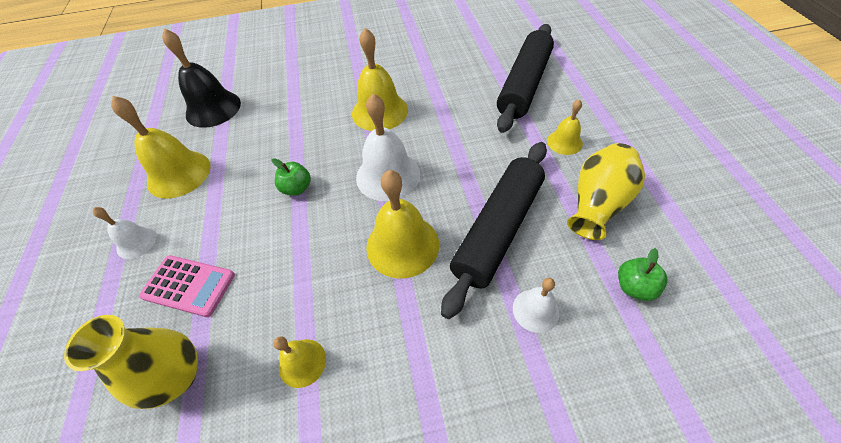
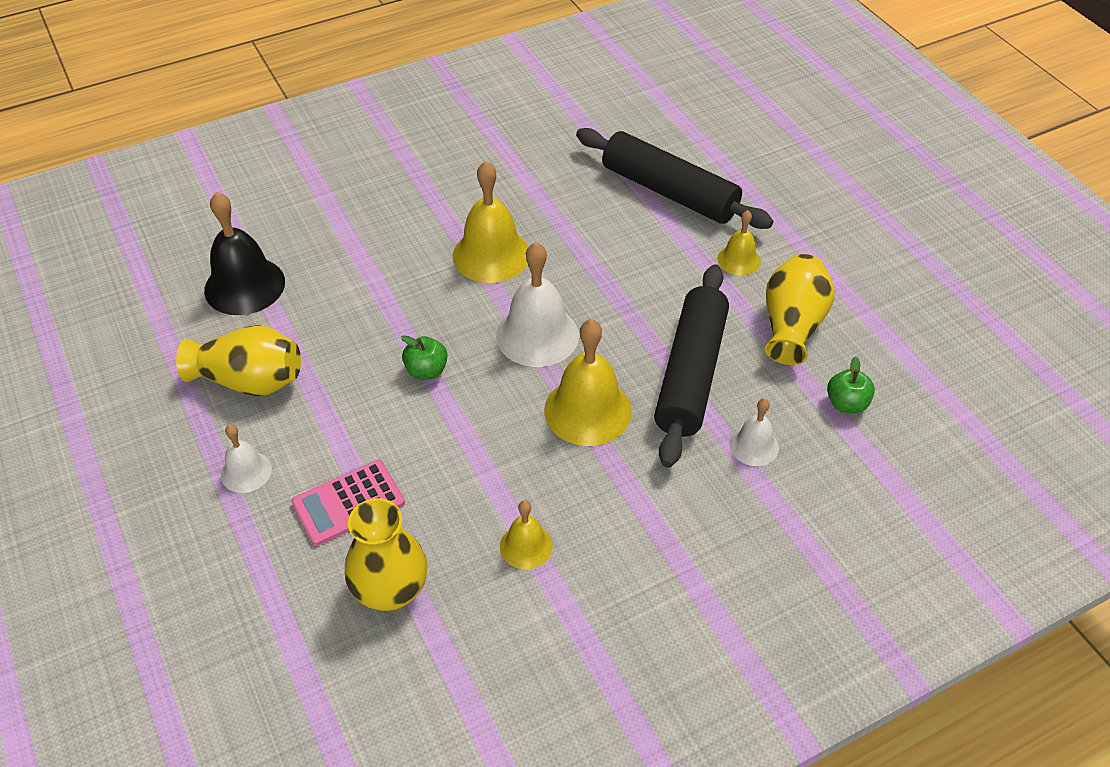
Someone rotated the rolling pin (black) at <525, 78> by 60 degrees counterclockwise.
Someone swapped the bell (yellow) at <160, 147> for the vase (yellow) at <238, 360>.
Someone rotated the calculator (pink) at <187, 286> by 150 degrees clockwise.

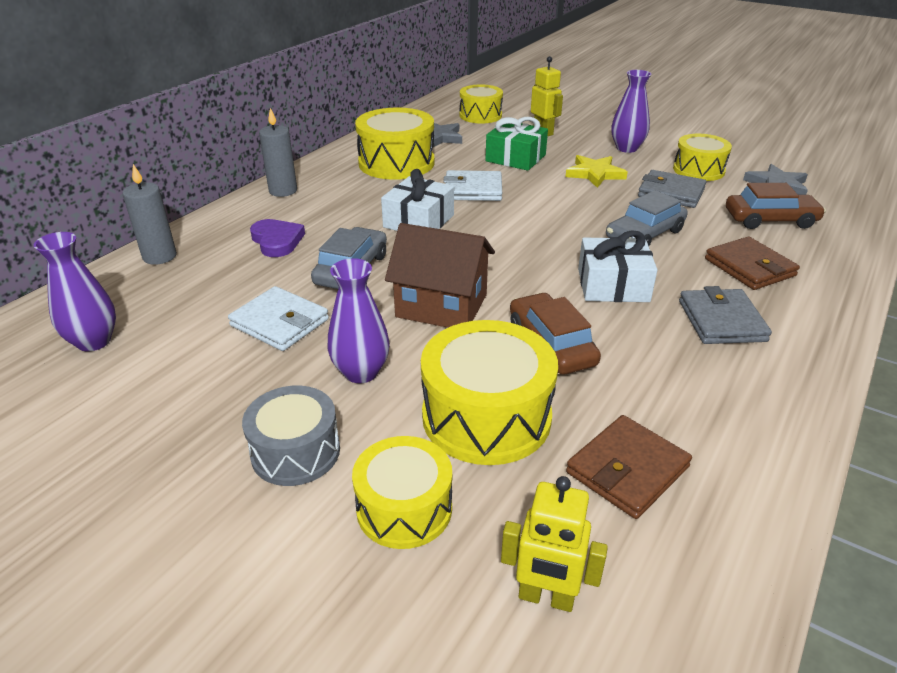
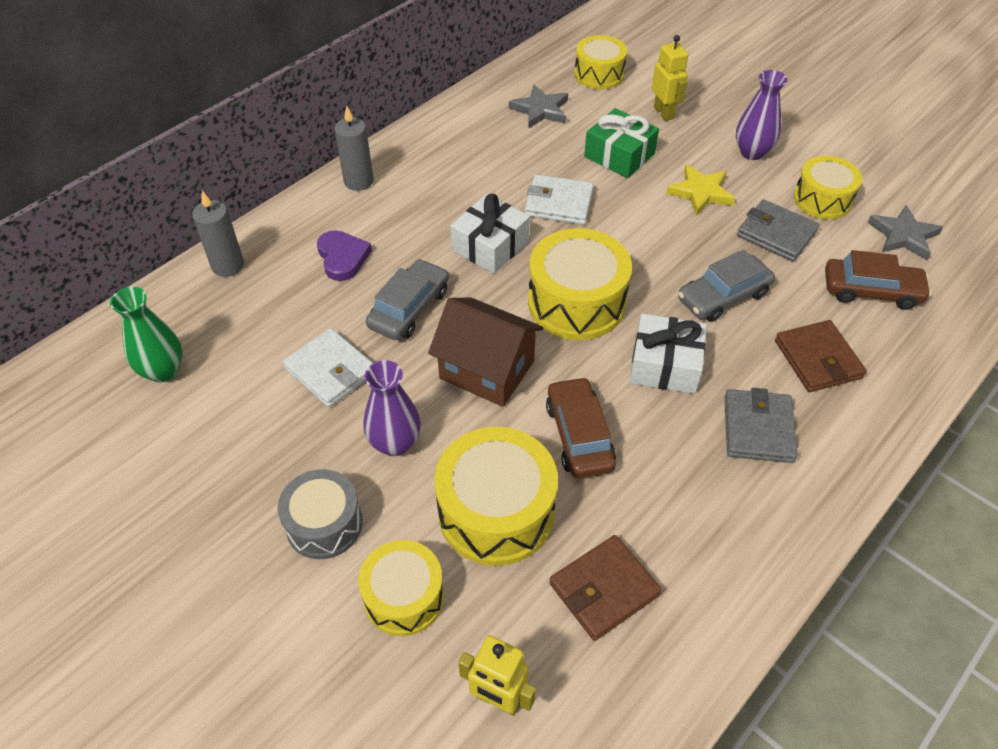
Someone carried the drum (yellow) from <395, 143> to <580, 284>.
Someone repainted the vase (purple) at <75, 292>, which became the vase (green) at <146, 334>.

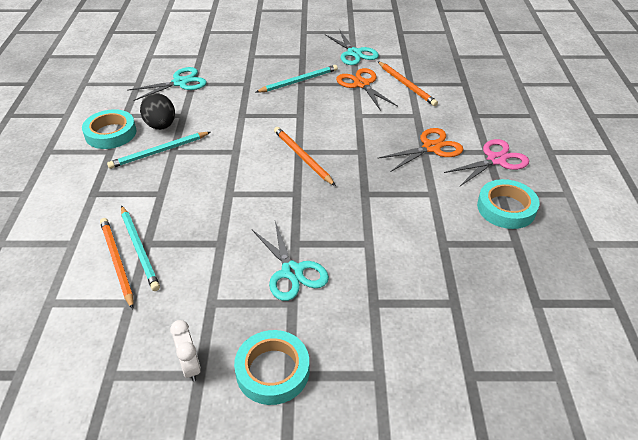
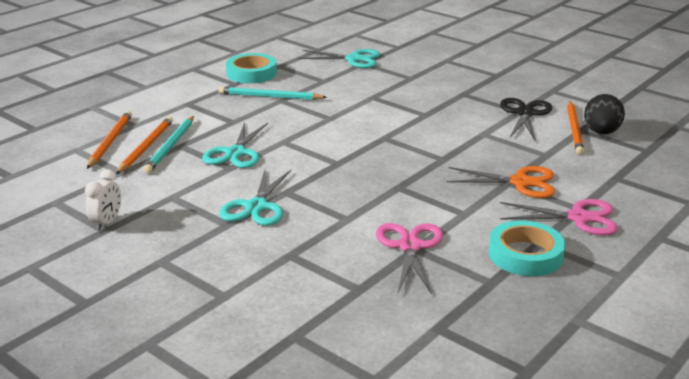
Someone carried the scissors (turquoise) from <351, 47> to <235, 145>.
Someone took away the pencil (turquoise) at <297, 79>.
Someone repainted the scissors (orange) at <367, 89>, which became the scissors (black) at <526, 119>.
Someone carried the egg (black) from <157, 111> to <604, 114>.
Someone carried the pencil (orange) from <305, 156> to <109, 140>.
Someone took away the tape (turquoise) at <272, 367>.
Someone put down the scissors (pink) at <409, 259>.

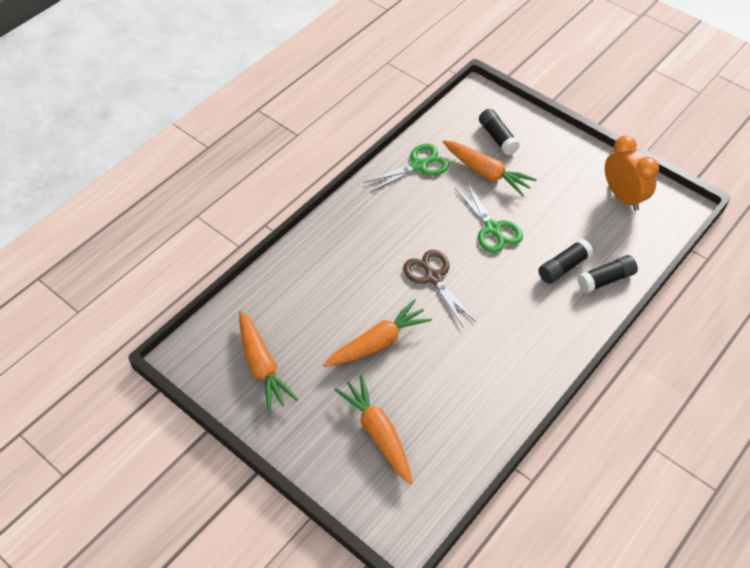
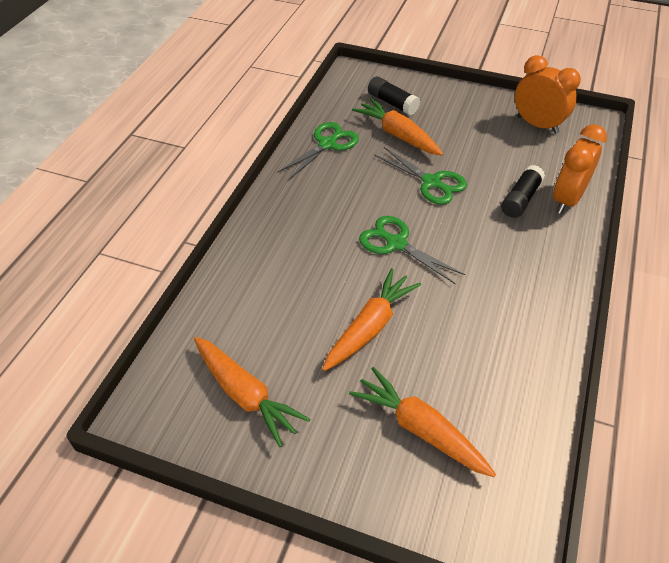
Someone rotated the carrot (orange) at <490, 168> by 150 degrees counterclockwise.
Someone repainted the scissors (brown) at <439, 289>, which became the scissors (green) at <412, 250>.
Someone swapped the glue stick (black) at <608, 274> for the clock (orange) at <580, 169>.

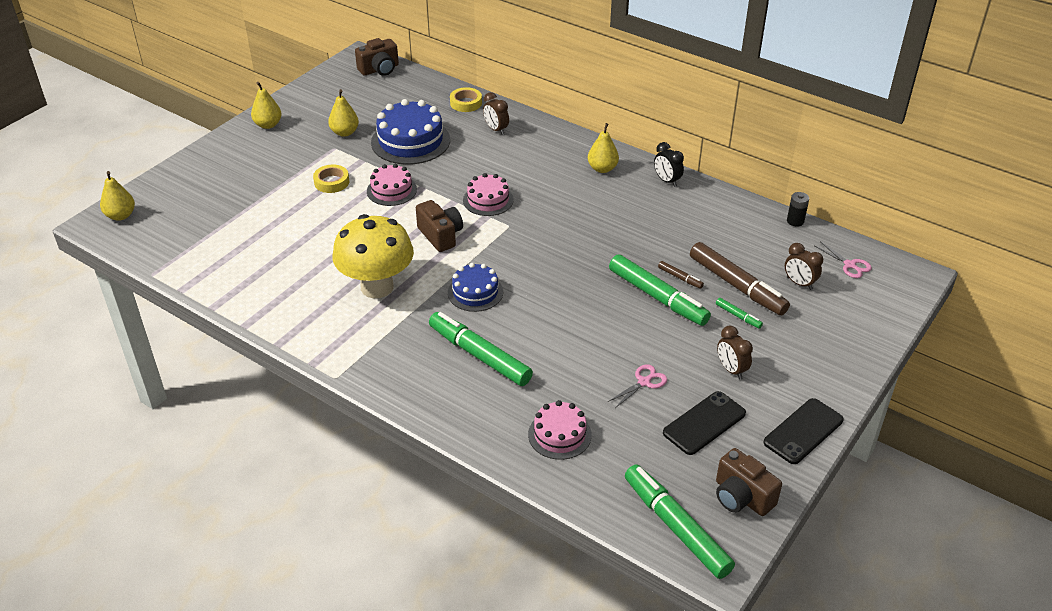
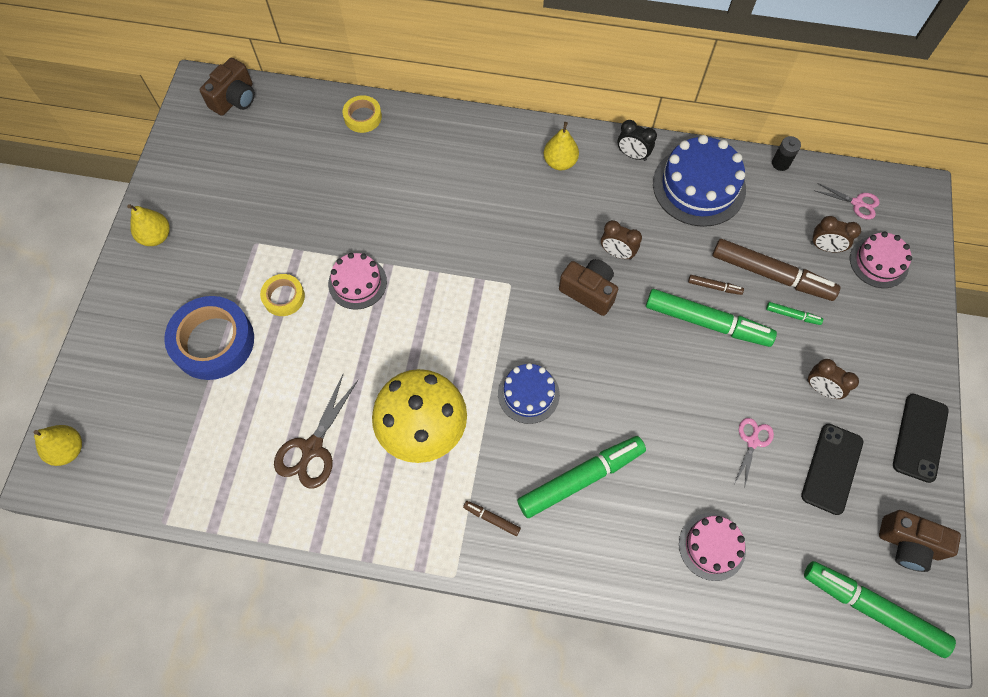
Someone took away the pear (yellow) at <343, 113>.
Someone carried the clock (brown) from <496, 113> to <621, 240>.
Someone carried the cake (blue) from <410, 132> to <699, 181>.
Someone carried the cake (pink) from <488, 194> to <881, 260>.
Someone carried the camera (brown) from <439, 226> to <588, 287>.
Someone rotated the marker (green) at <481, 349> by 135 degrees clockwise.
Someone put down the tape (blue) at <209, 338>.
Someone put down the scissors (brown) at <316, 431>.
Someone put down the marker (brown) at <492, 518>.

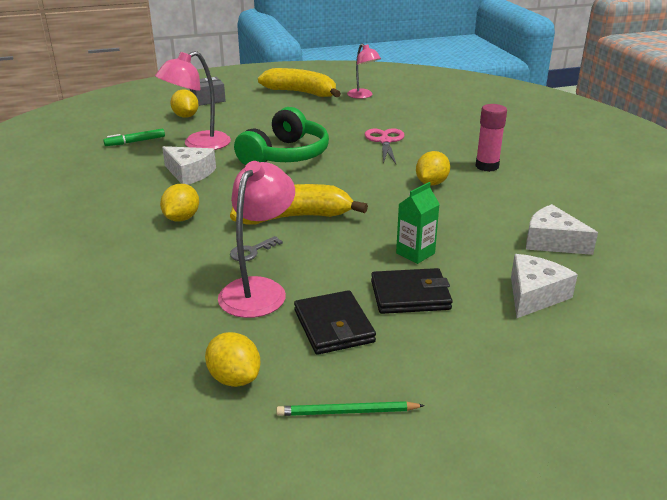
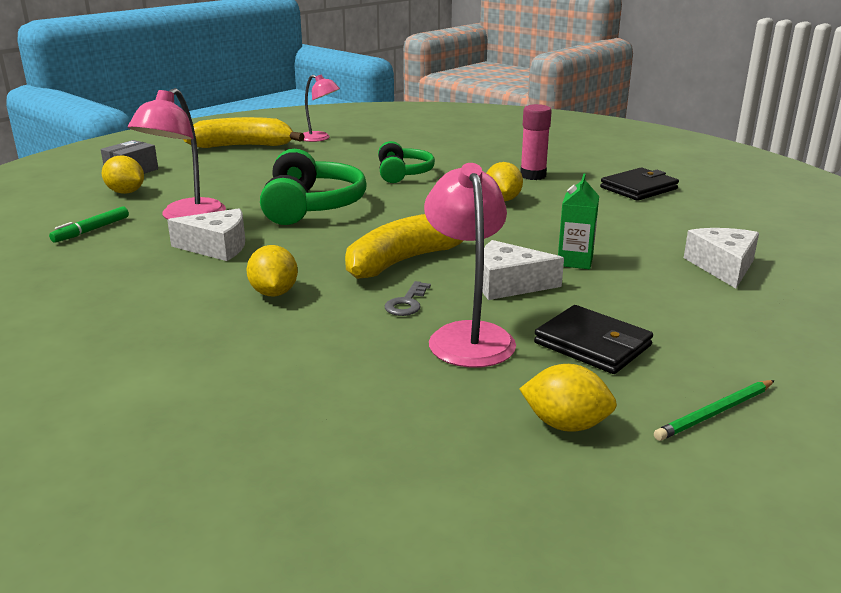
Someone swapped the scissors (pink) at <384, 146> for the headphones (green) at <406, 162>.
Someone carried the cheese (white) from <562, 229> to <523, 270>.
Someone carried the wallet (black) from <411, 291> to <639, 184>.

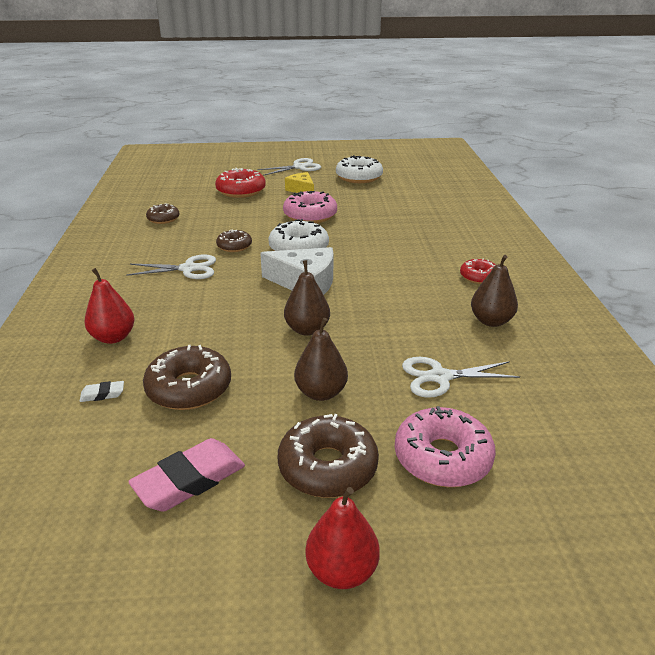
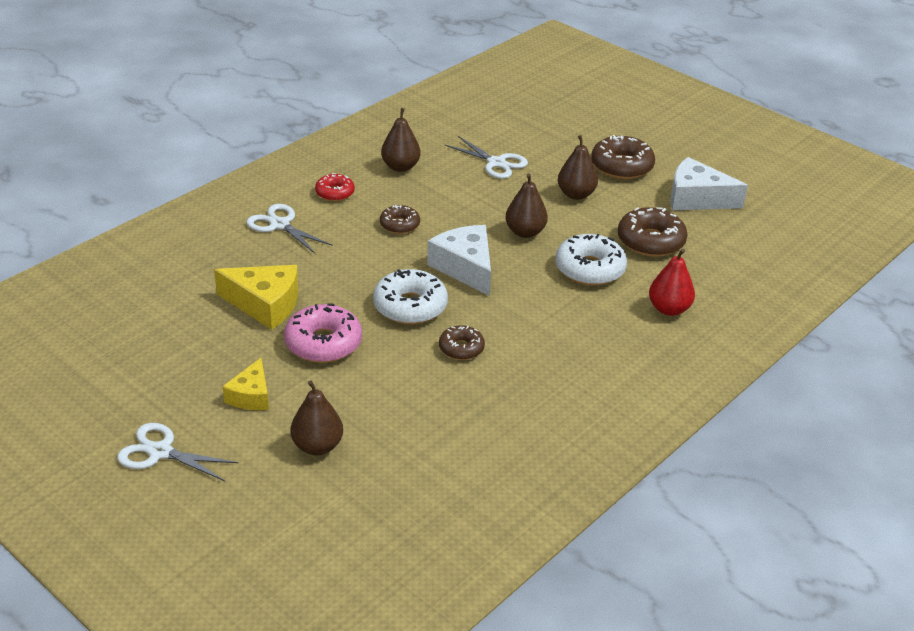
Someone carried the donut (white) from <359, 169> to <591, 260>.
Someone swapped the donut (red) at <240, 183> for the pear (brown) at <316, 418>.
Someone carried the donut (brown) from <163, 213> to <400, 219>.
Someone carried the scissors (white) from <171, 266> to <289, 229>.
Someone took away the eraser (white) at <102, 391>.
Someone took away the donut (pink) at <445, 446>.
Someone swapped the eraser (pink) at <186, 475> for the cheese (white) at <709, 183>.
Someone took away the pear (red) at <342, 538>.
Someone put down the cheese (yellow) at <256, 297>.

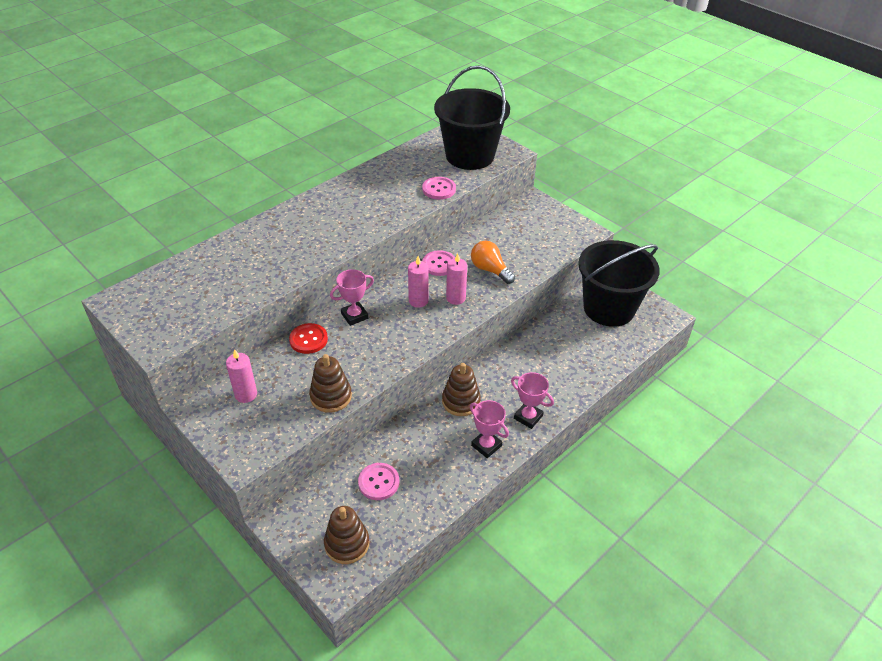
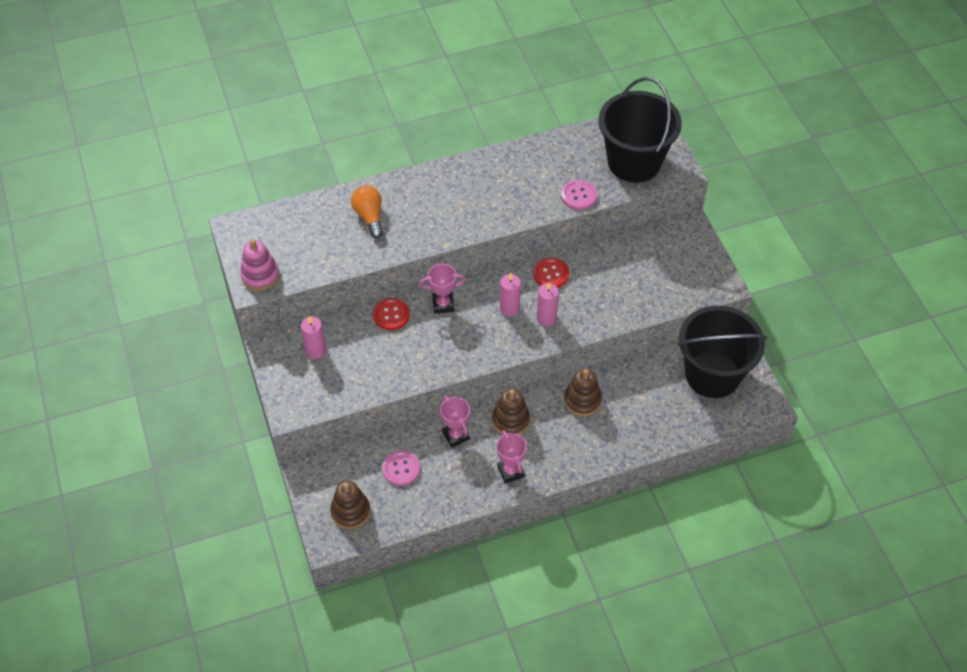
Someone carried the light bulb (orange) from <493, 262> to <367, 211>.
Someone repainted the button (pink) at <438, 263>, which became the button (red) at <551, 273>.
Someone carried the stacking toy (brown) from <330, 383> to <583, 392>.
Someone carried the trophy (pink) from <532, 400> to <455, 421>.
Someone put down the stacking toy (pink) at <259, 265>.

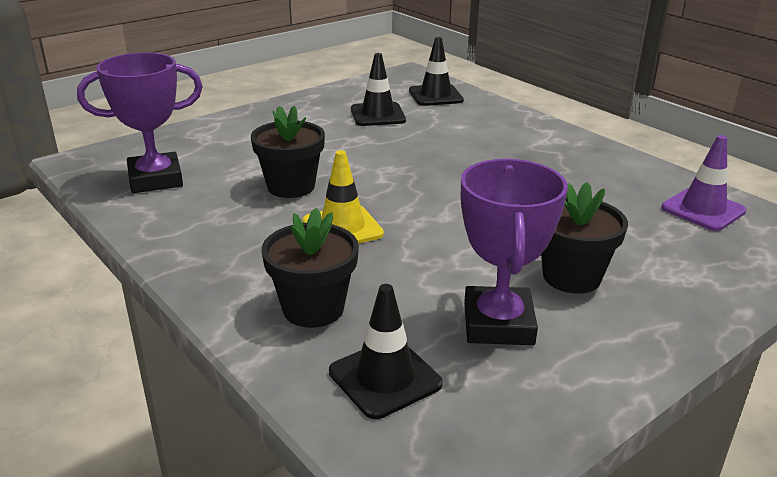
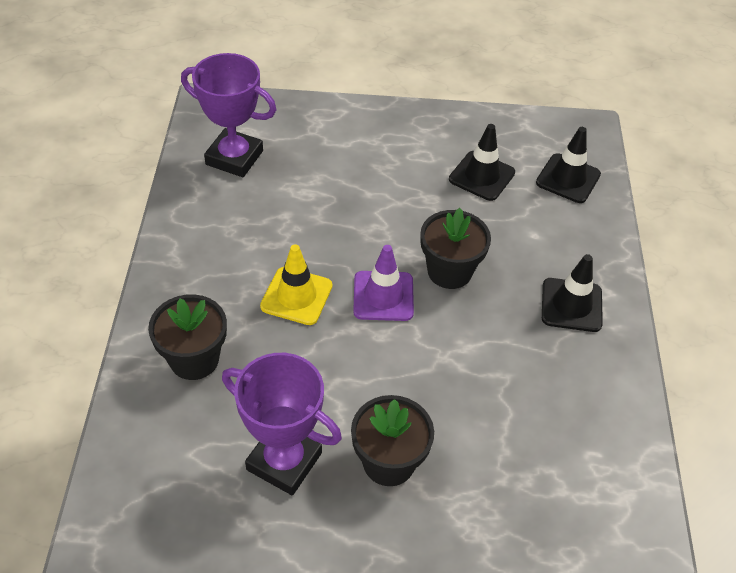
Someone carried the flower pot (black) from <288, 152> to <455, 248>.
Someone carried the traffic cone (purple) from <703, 183> to <383, 283>.
Someone rotated the trophy (purple) at <514, 252> by 75 degrees clockwise.
Someone carried the traffic cone (black) from <386, 351> to <572, 293>.

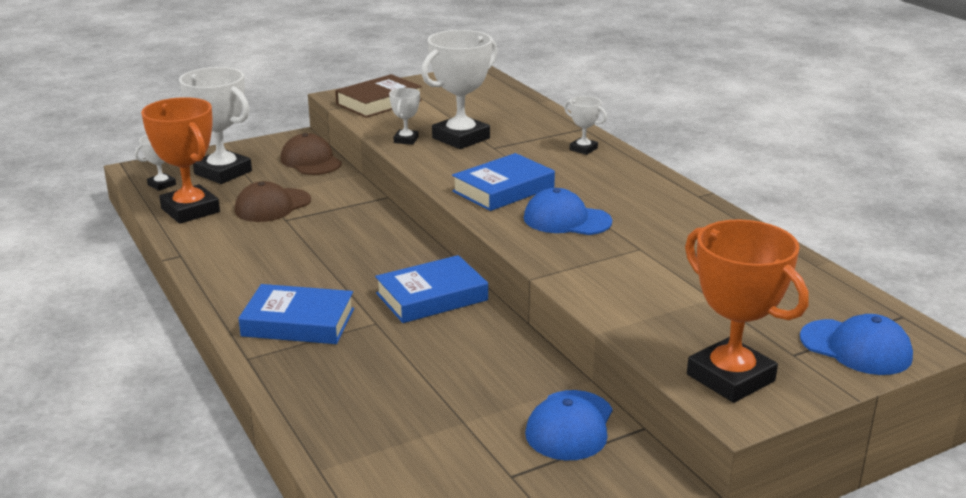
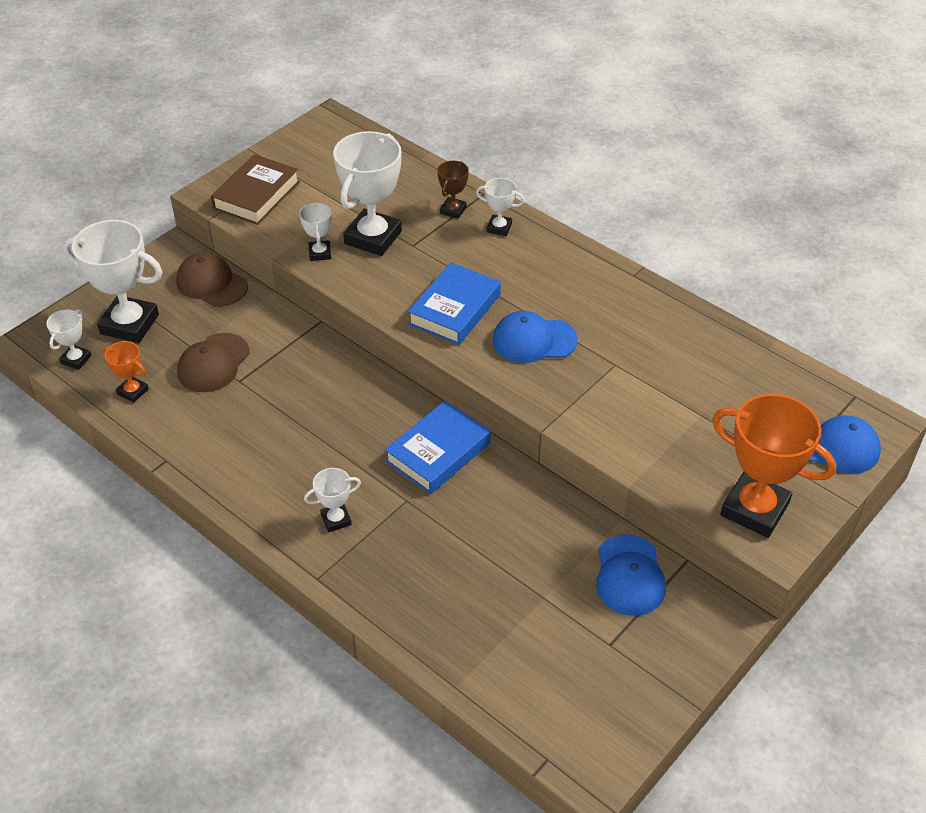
Someone scaled the trophy (orange) at <180, 160> by 0.49.
Someone swapped the book (blue) at <296, 314> for the trophy (white) at <332, 500>.
Someone put down the trophy (brown) at <453, 190>.

